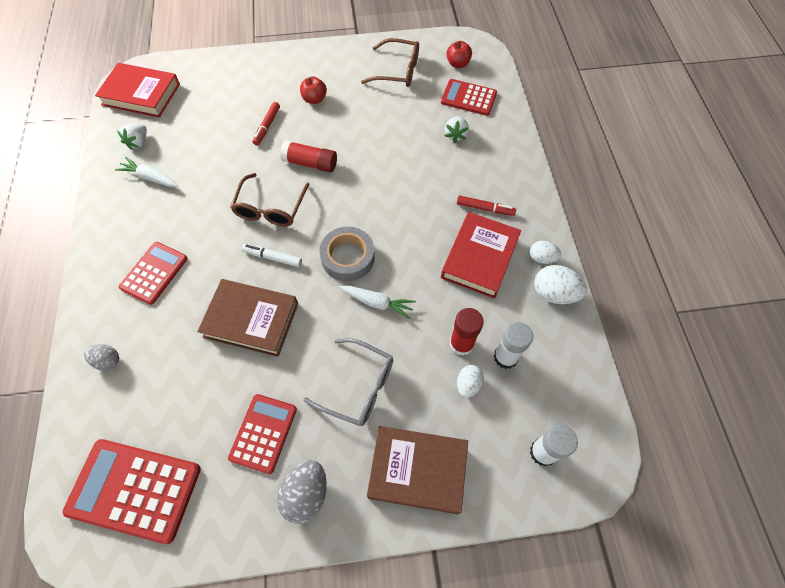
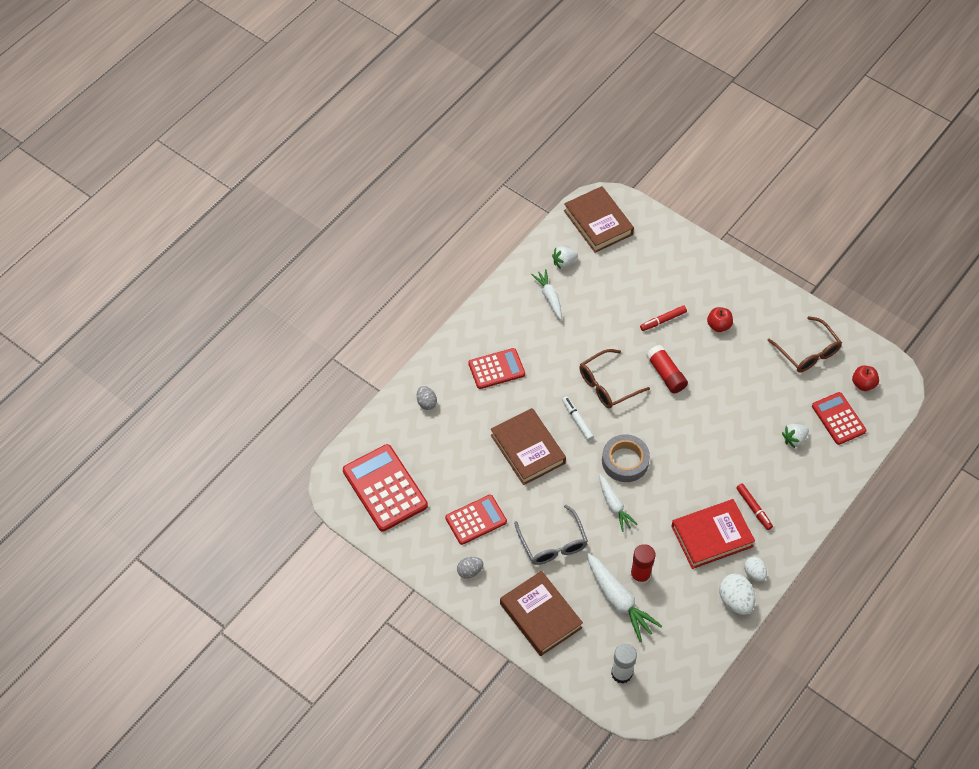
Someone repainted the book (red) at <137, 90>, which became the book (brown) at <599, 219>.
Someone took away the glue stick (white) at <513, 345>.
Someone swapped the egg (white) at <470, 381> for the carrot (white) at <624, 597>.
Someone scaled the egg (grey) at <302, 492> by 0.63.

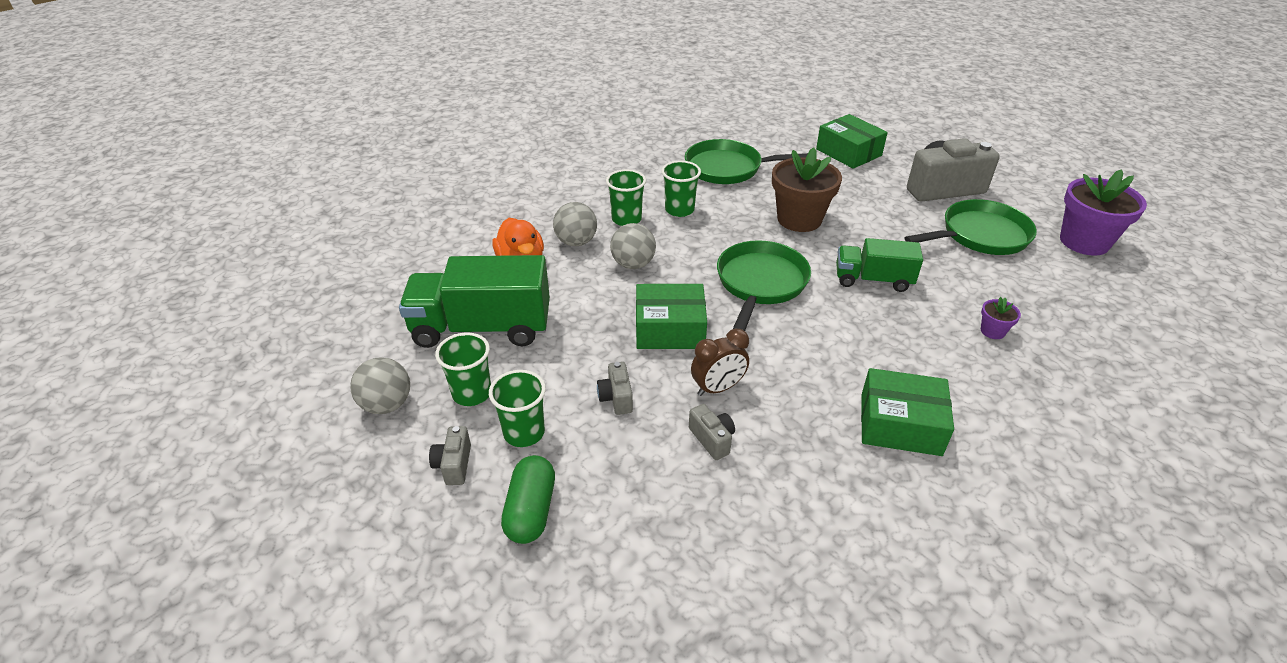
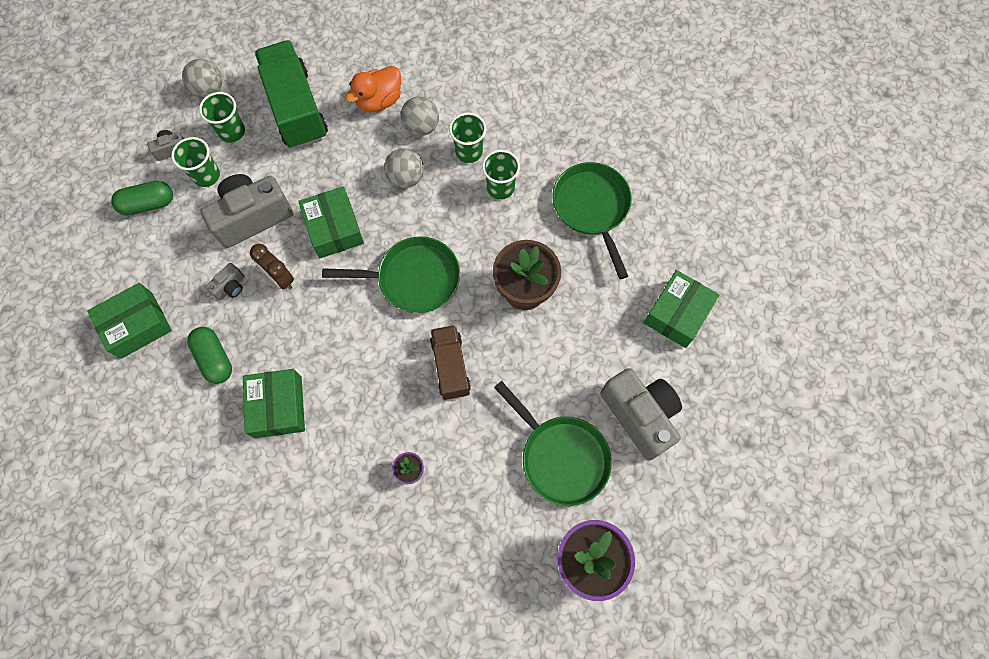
Someone repainted the truck (green) at <879, 265>, which became the truck (brown) at <450, 362>.
Someone scaled the camera (grey) at <615, 388> by 2.24.
Someone put down the box (green) at <129, 321>.
Someone put down the capsule (green) at <209, 355>.

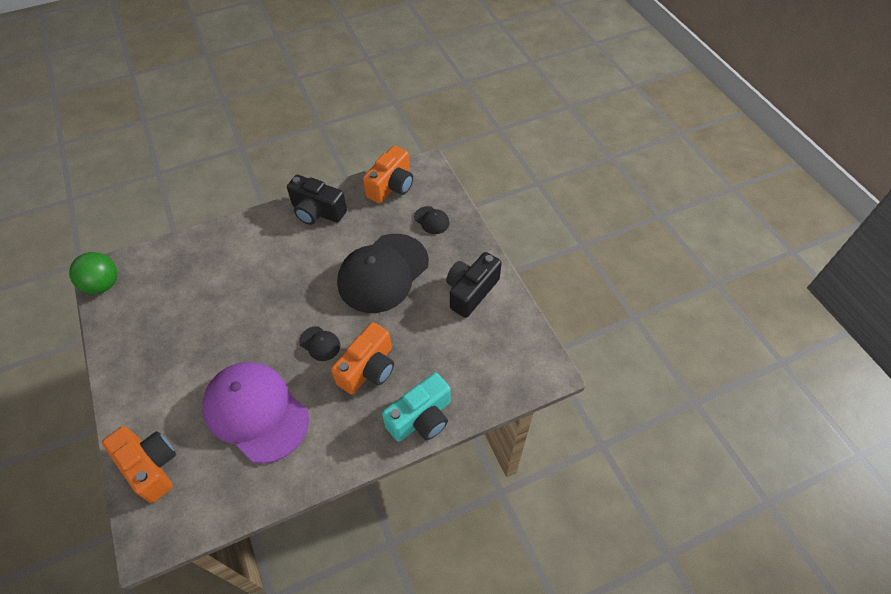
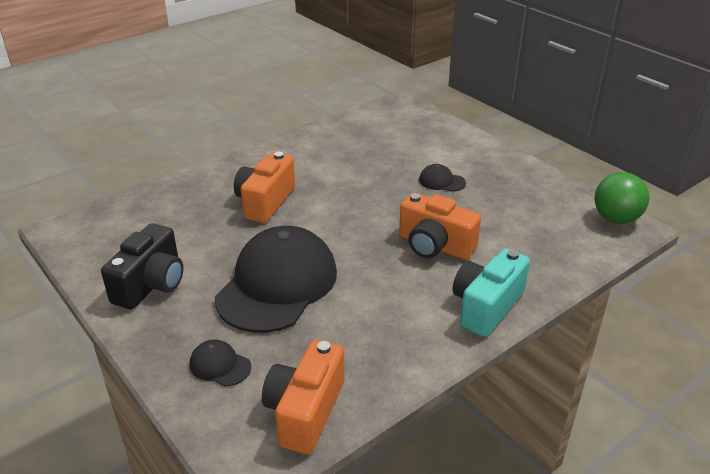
Someone took away the camera (black) at <317, 200>.
Someone carried the cap (black) from <319, 343> to <442, 178>.
Someone took away the cap (purple) at <255, 413>.
Someone carried the camera (turquoise) from <416, 407> to <491, 292>.
Someone carried the camera (orange) from <139, 464> to <440, 226>.

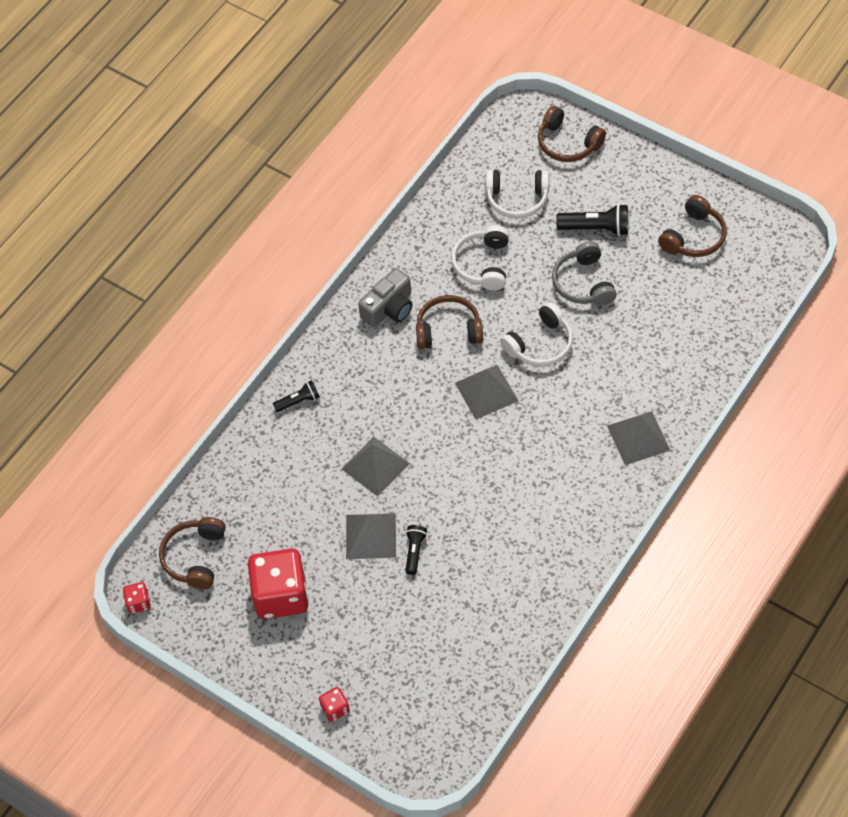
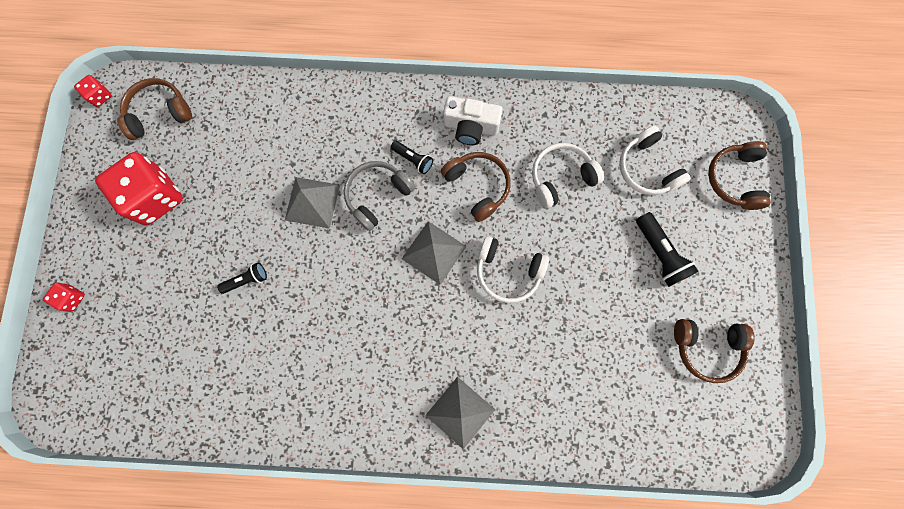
Someone carried the headphones (grey) from <584, 273> to <380, 196>.
Someone repainted the camera (grey) at <385, 297>, which became the camera (white) at <473, 120>.
Someone carried the flashlight (black) from <296, 396> to <412, 157>.
Someone took away the pyramid (grey) at <371, 536>.

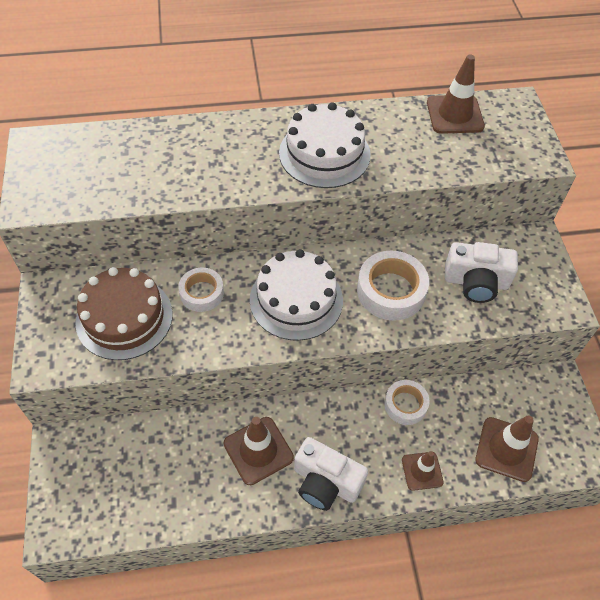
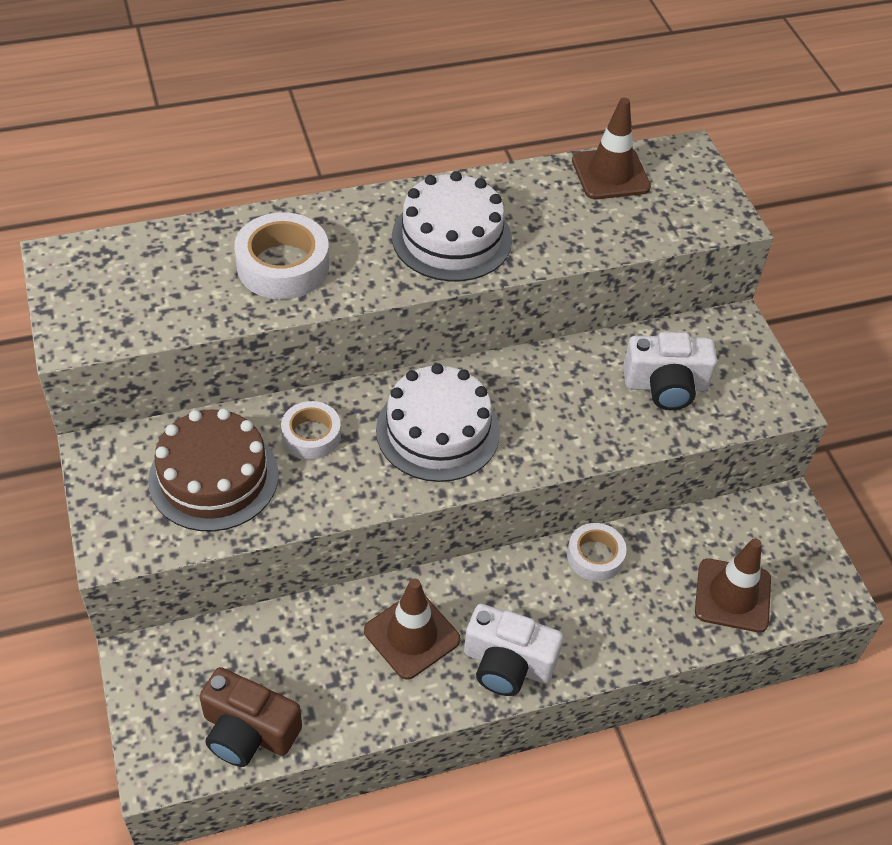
Someone carried the tape (white) from <393, 286> to <281, 255>.
Someone took away the traffic cone (brown) at <423, 471>.
Someone put down the camera (brown) at <250, 717>.

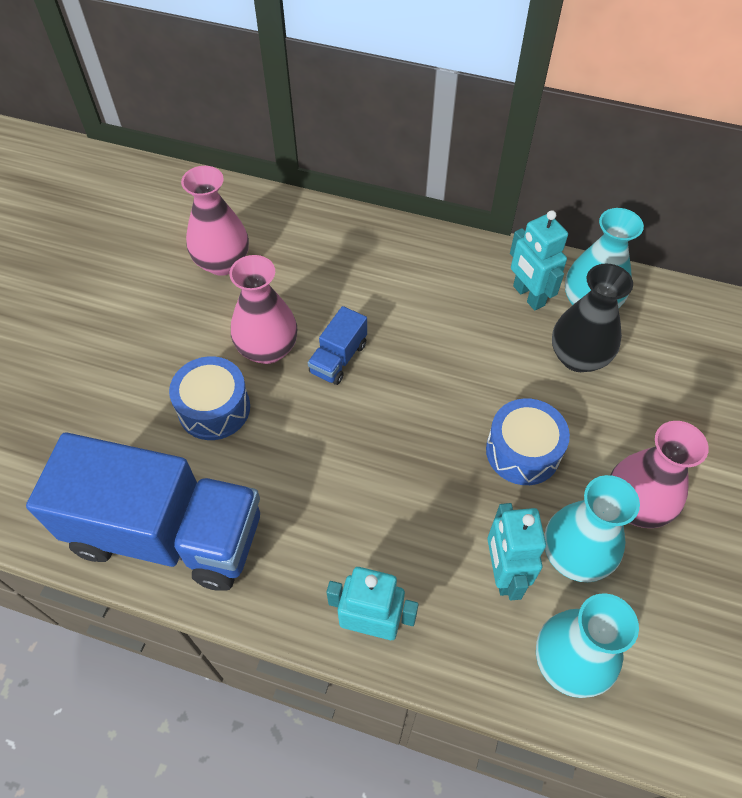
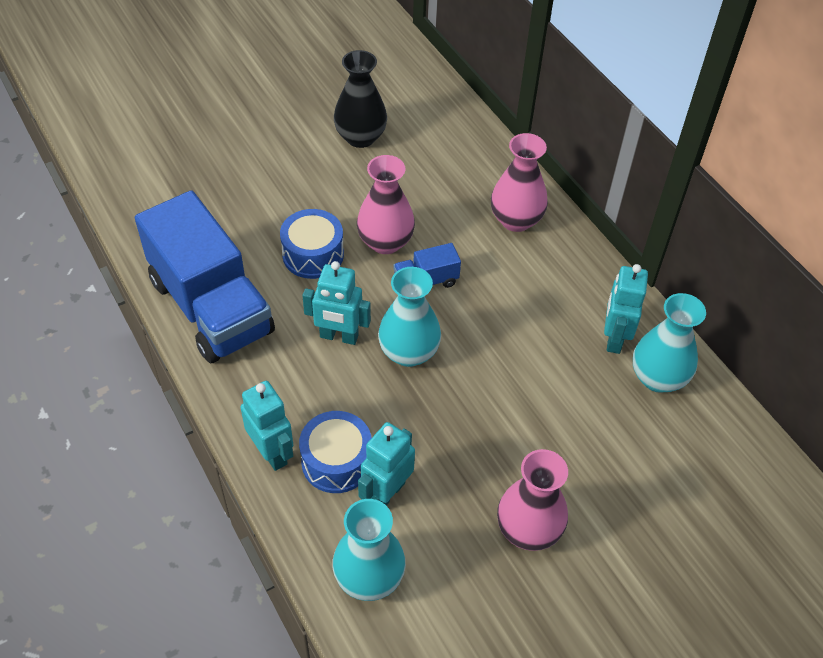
Someone carried the vase (pink) from <215, 221> to <519, 182>.
Someone carried the vase (black) from <592, 317> to <360, 99>.
Someone carried the drum (blue) from <528, 441> to <335, 452>.
Someone carried the vase (turquoise) from <592, 528> to <409, 317>.
Someone put down the robot (turquoise) at <336, 303>.

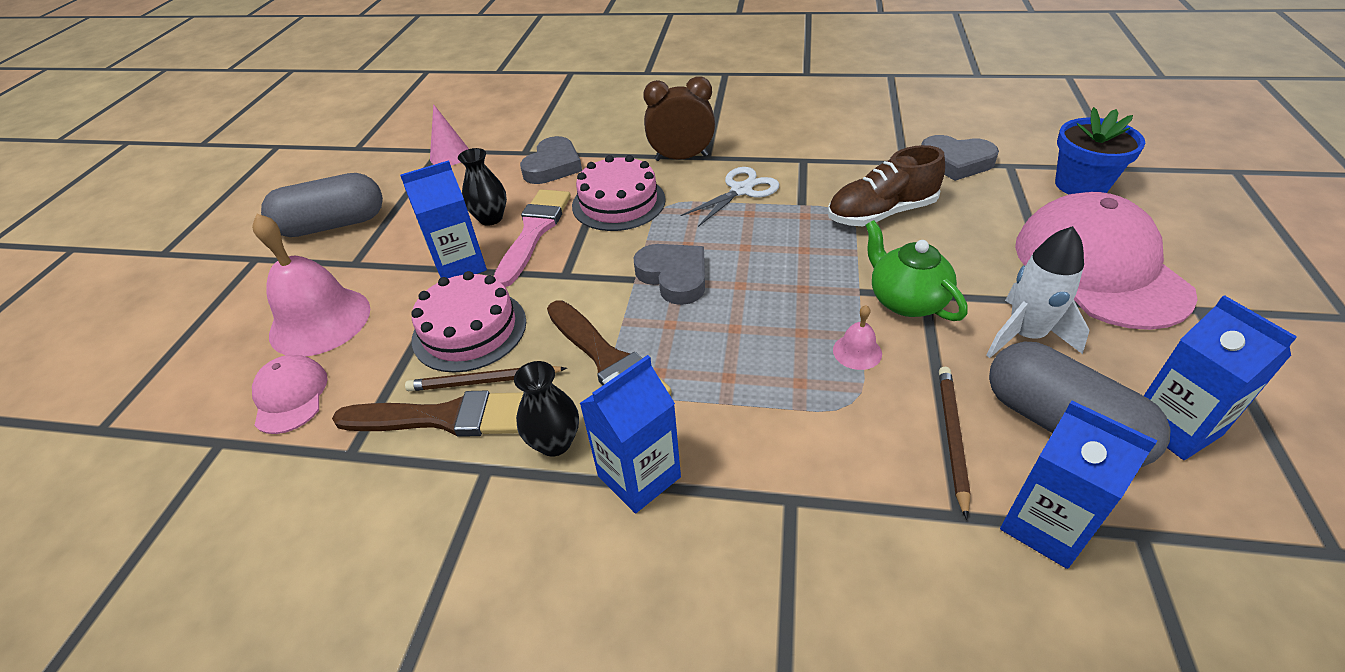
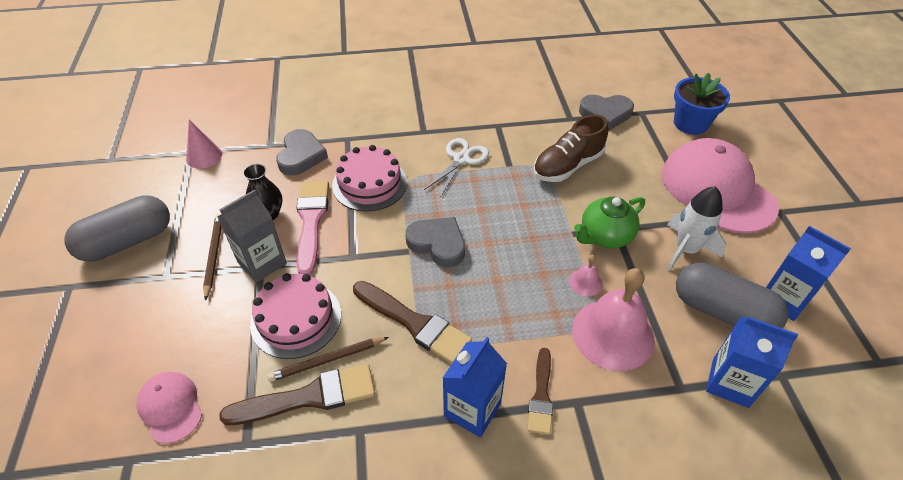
Someone took away the clock (brown) at <679, 118>.
Someone repainted the carton (blue) at <443, 219>, which became the carton (grey) at <252, 236>.
Someone carried the bell (pink) from <311, 285> to <613, 319>.
Someone rotated the teapot (green) at <916, 270> by 75 degrees counterclockwise.
Someone took away the vase (black) at <546, 409>.
Someone carried the pencil (brown) from <955, 443> to <212, 257>.
Someone put down the brush (brown) at <540, 391>.

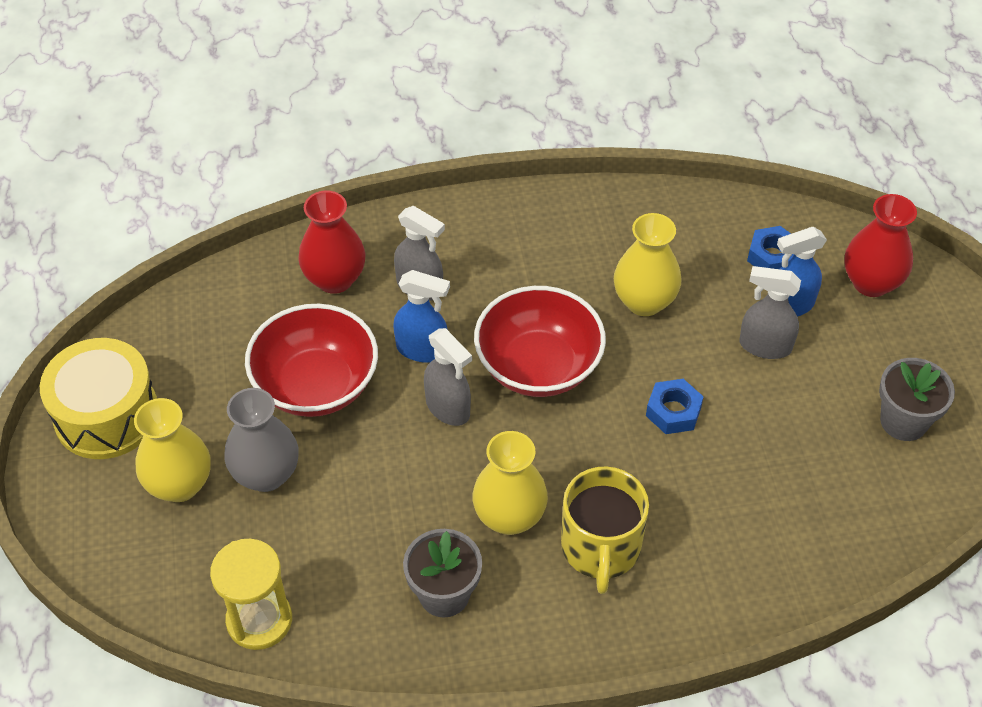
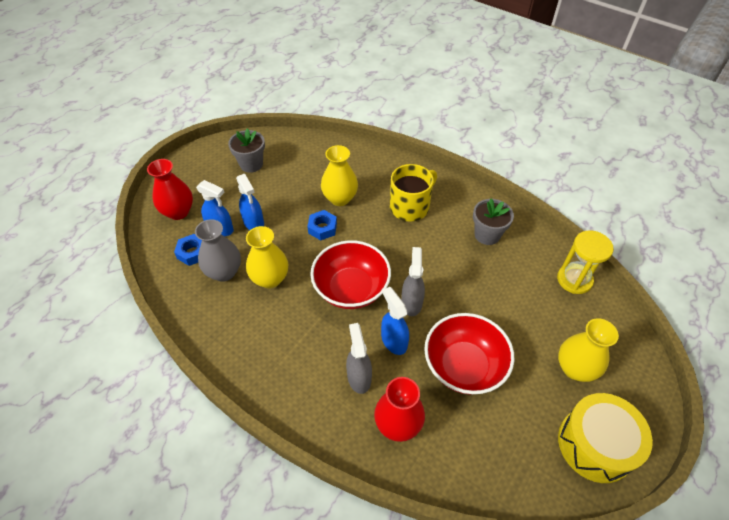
Someone repainted the spray bottle (grey) at <770, 312>, which became the spray bottle (blue) at <250, 202>.
Someone carried the vase (grey) from <262, 440> to <218, 250>.
Someone carried the vase (yellow) from <510, 483> to <339, 175>.

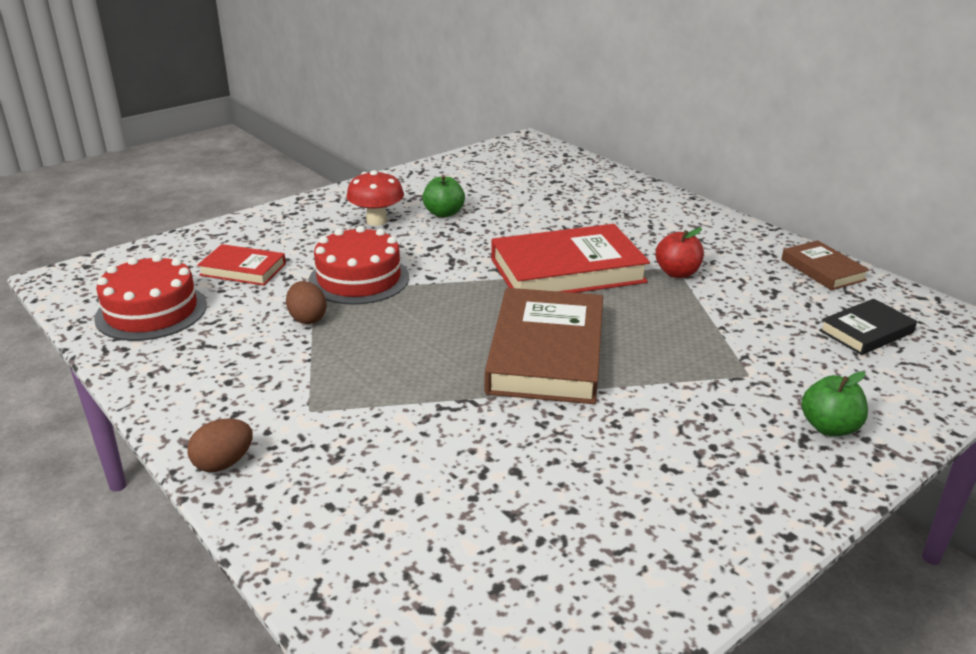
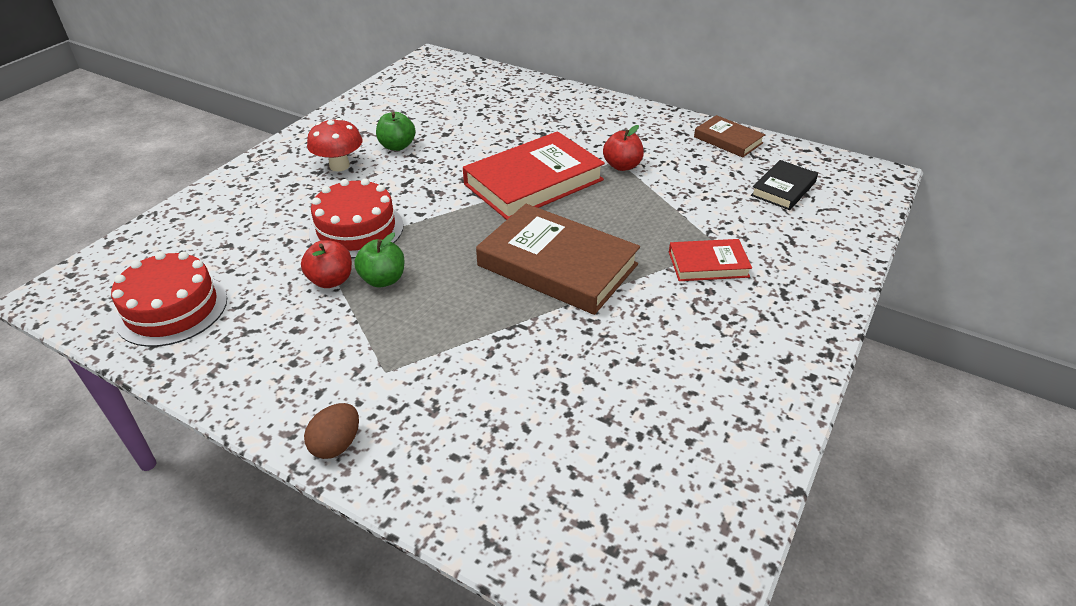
Someone carried the book (red) from <241, 265> to <710, 260>.
Someone swapped the egg (brown) at <306, 302> for the apple (red) at <326, 264>.
Someone rotated the book (brown) at <544, 346> by 45 degrees counterclockwise.
Someone carried the apple (green) from <834, 403> to <379, 260>.

